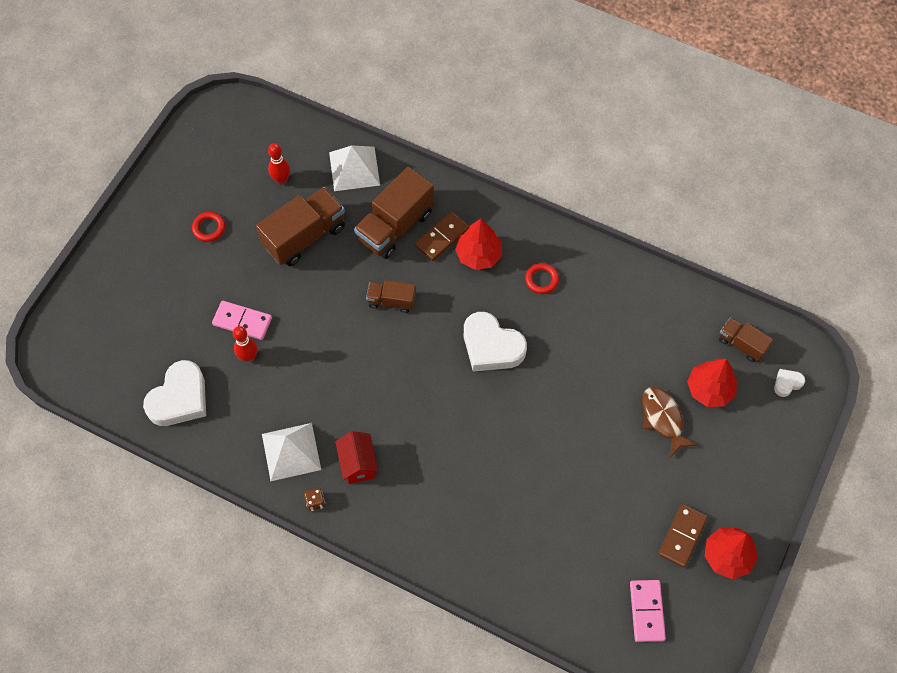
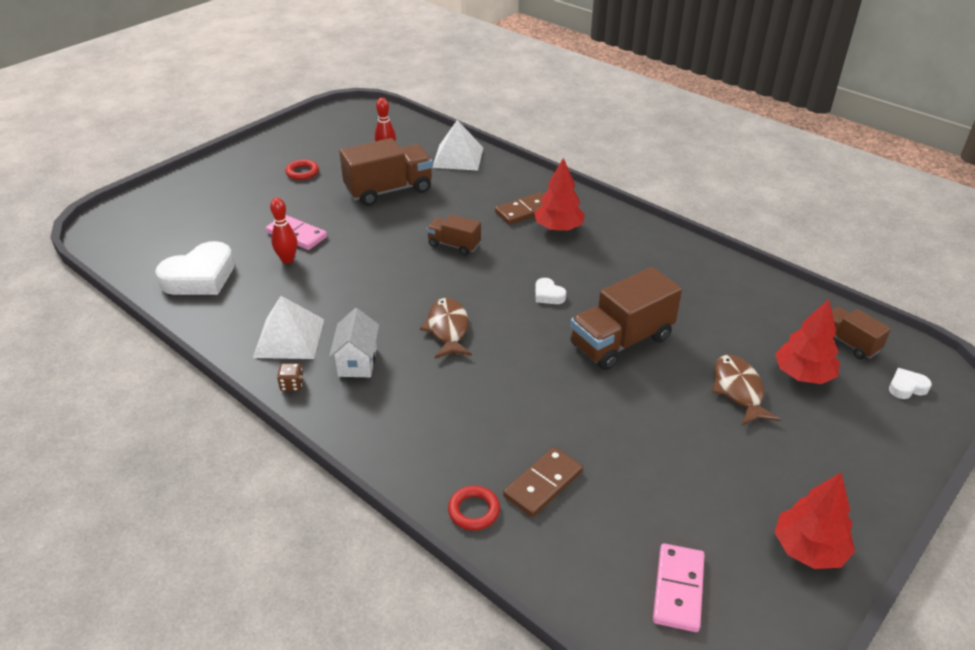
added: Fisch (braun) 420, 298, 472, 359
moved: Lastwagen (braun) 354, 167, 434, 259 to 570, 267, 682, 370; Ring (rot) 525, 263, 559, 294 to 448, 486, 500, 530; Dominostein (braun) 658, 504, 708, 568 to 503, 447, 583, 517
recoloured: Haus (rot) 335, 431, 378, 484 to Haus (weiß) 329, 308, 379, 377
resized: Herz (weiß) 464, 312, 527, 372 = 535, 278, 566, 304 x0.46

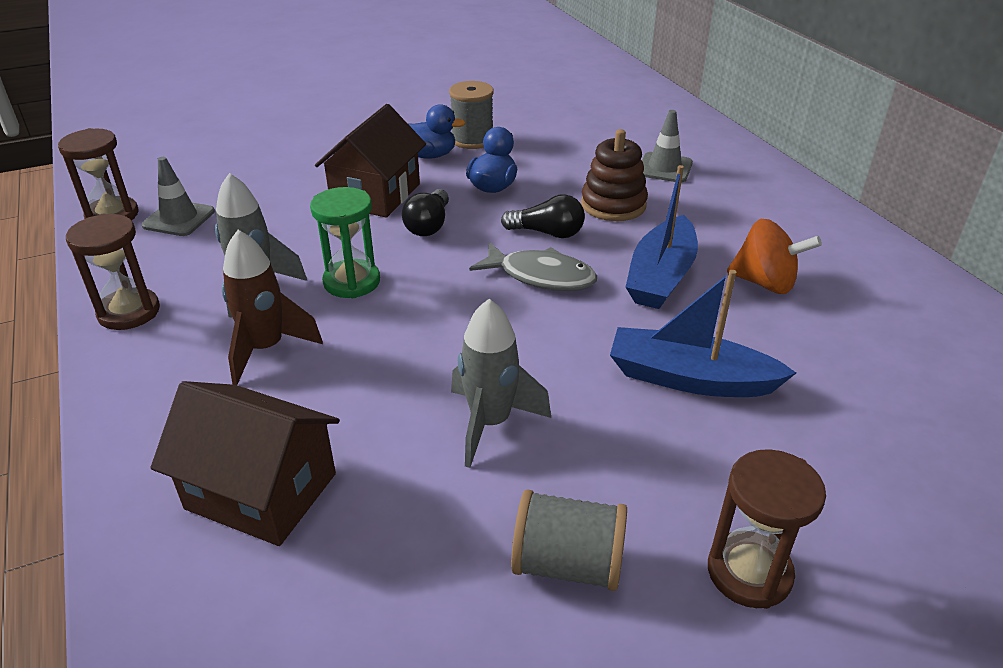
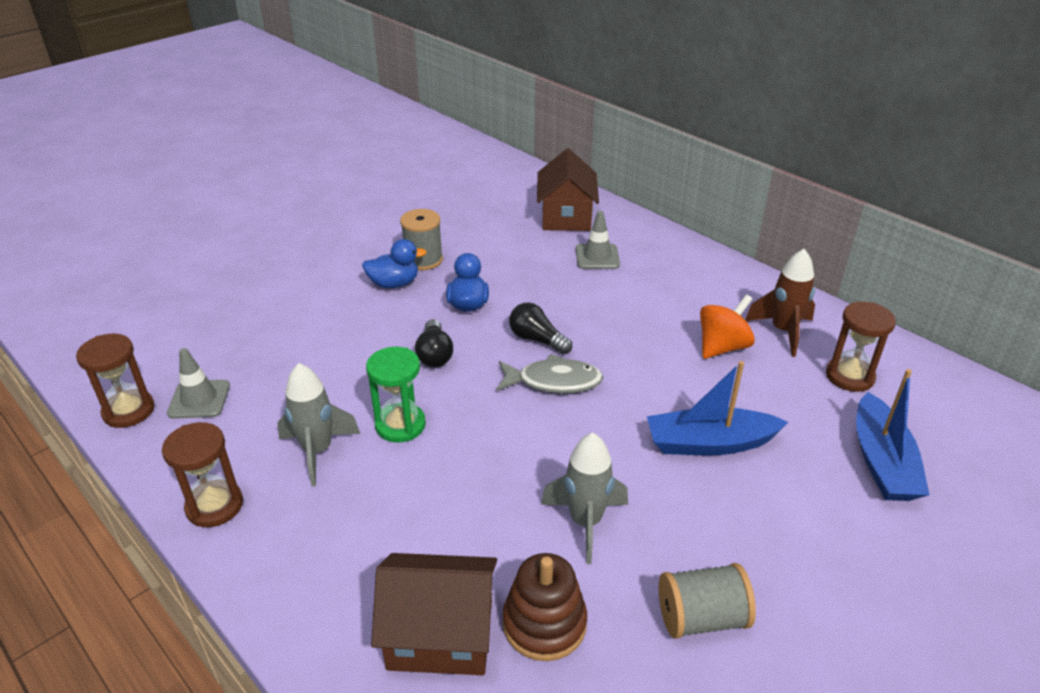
moved: Haus (braun) 315, 104, 426, 217 to 537, 148, 599, 231; Stapelspielzeug (braun) 581, 129, 648, 221 to 503, 553, 587, 661; Boot (blau) 626, 165, 698, 309 to 856, 369, 929, 501; Rakete (braun) 222, 230, 323, 385 to 745, 249, 815, 357; Sanduhr (braun) 708, 449, 826, 609 to 826, 301, 896, 392
turned: Glühbirne (schwarz) 501, 194, 585, 238 = 509, 303, 572, 354 135 degrees counterclockwise; Kreisel (orange) 727, 219, 822, 294 = 700, 294, 755, 359 45 degrees counterclockwise

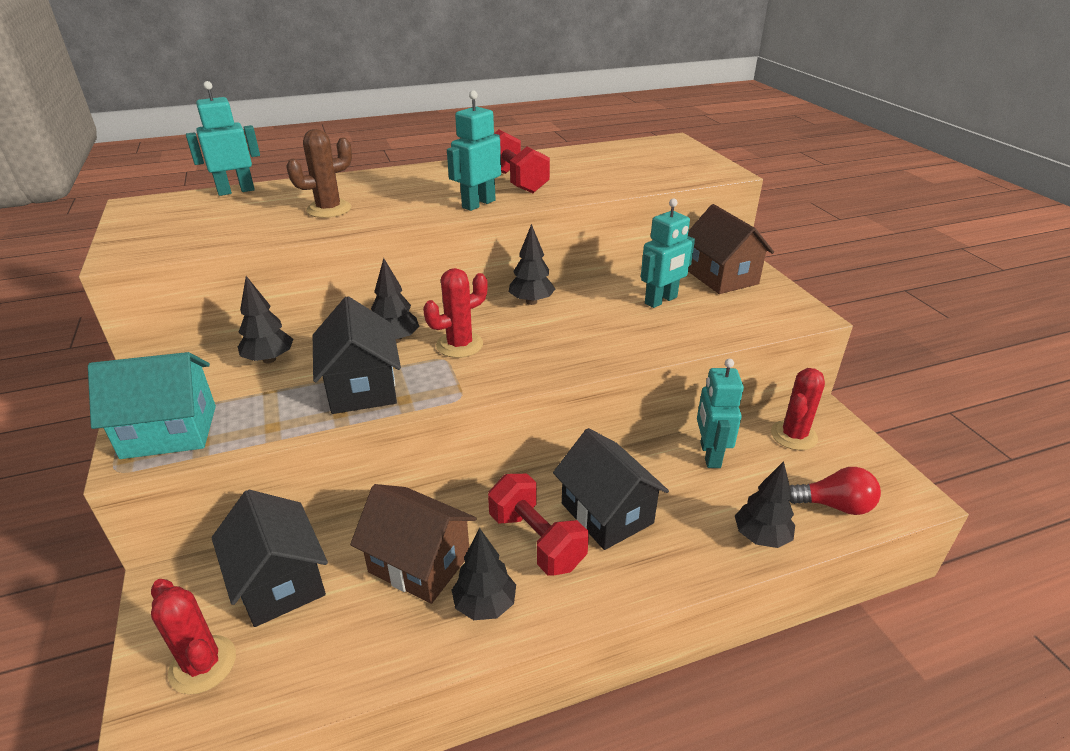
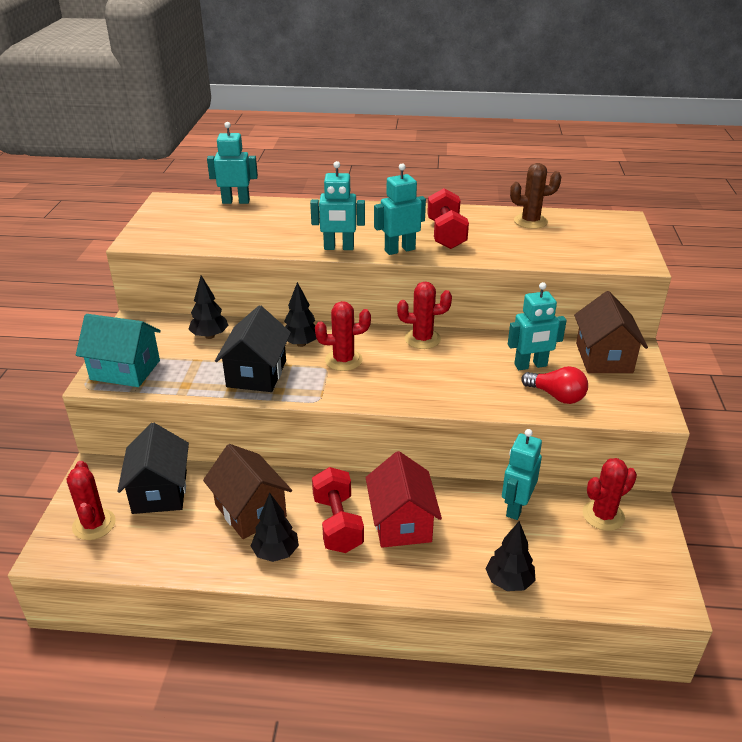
added: Roboter (türkis) 310, 161, 365, 250
moved: Kaktus (braun) 286, 129, 352, 218 to 510, 163, 561, 229; Glühbirne (rot) 789, 467, 881, 515 to 521, 366, 588, 404
replaced: Baum (schwarz) 509, 224, 555, 305 to Kaktus (rot) 397, 282, 452, 349
recoloured: Haus (schwarz) 553, 428, 669, 550 to Haus (rot) 366, 451, 442, 548

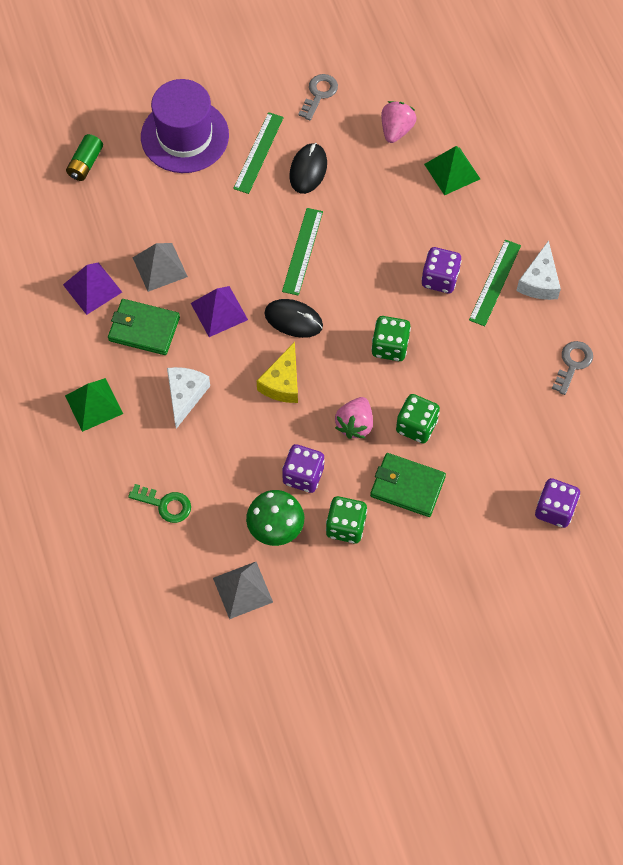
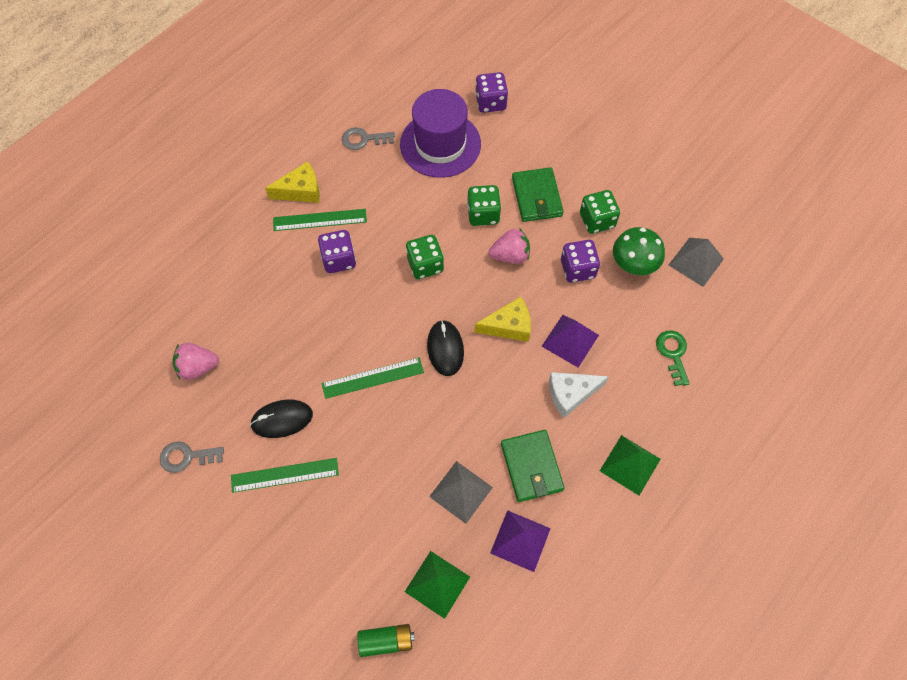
moved: Hut (lila) 141, 79, 229, 173 to 400, 89, 481, 178; Pyramide (grün) 424, 146, 480, 195 to 405, 551, 470, 619; Pyramide (lila) 191, 286, 248, 337 to 542, 315, 599, 368
recoloured: Käse (weiß) 516, 240, 561, 300 to Käse (gelb) 265, 161, 320, 203

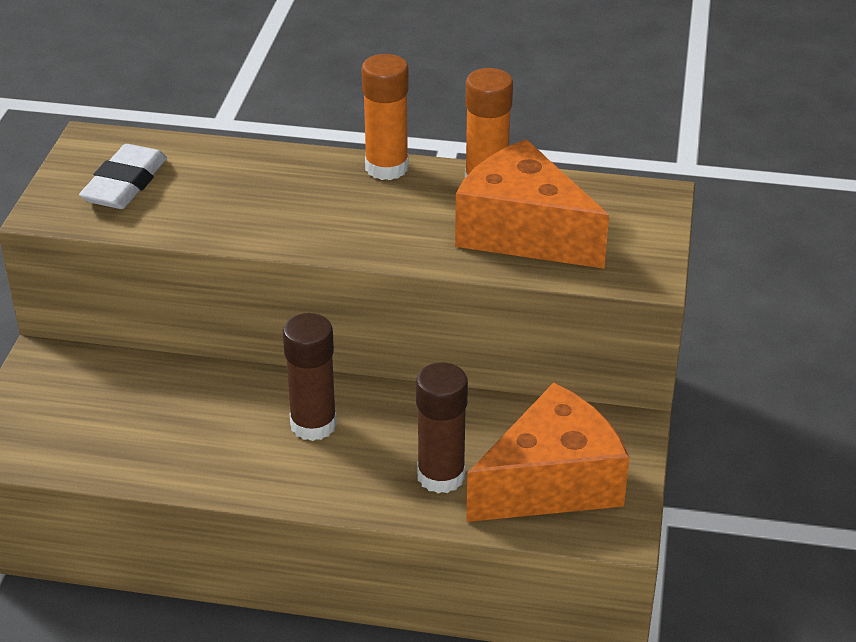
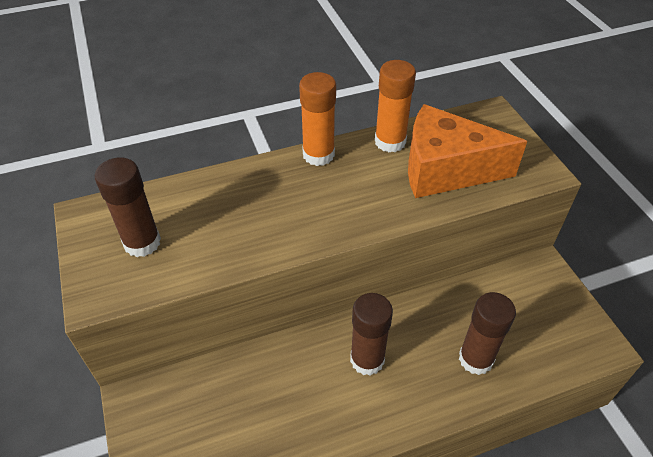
removed: Käse (orange) 466, 382, 630, 522
replaced: Radiergummi (weiß) 79, 144, 167, 209 to Klebestift (braun) 95, 157, 161, 257

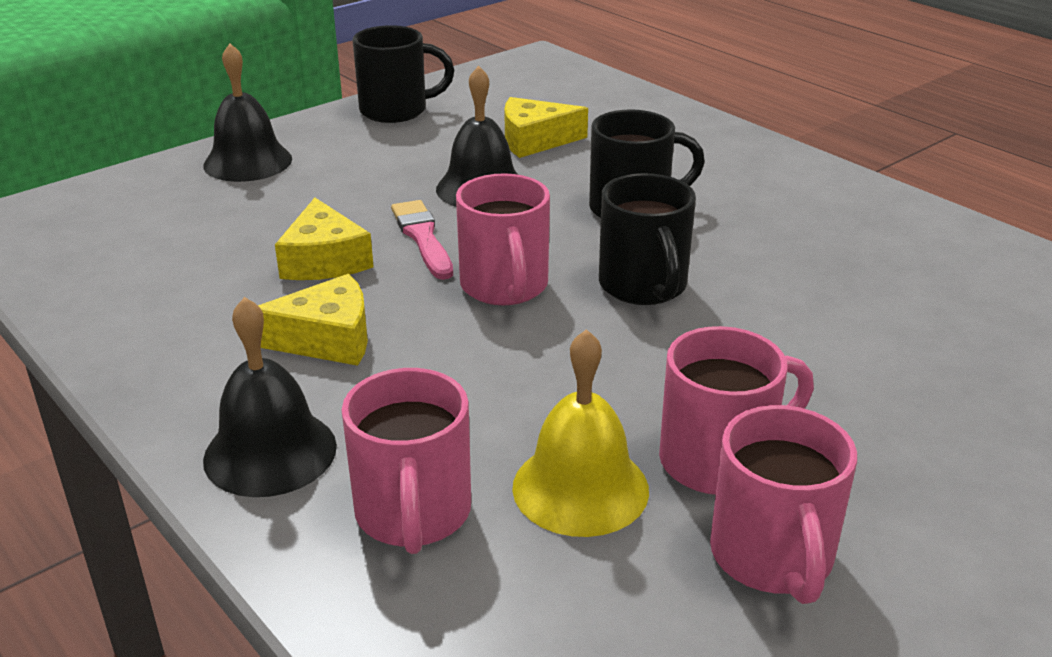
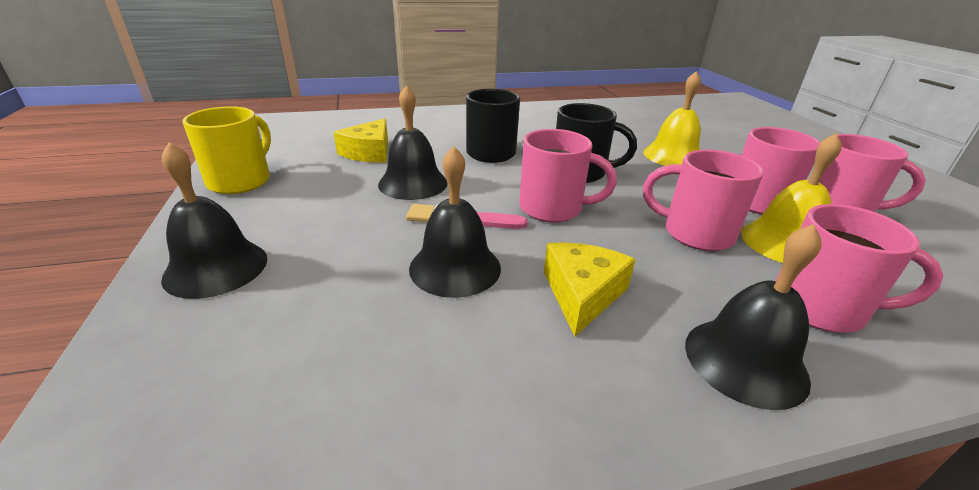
added: Glocke (gelb) 643, 71, 701, 166; Tasse (rosa) 643, 150, 764, 251
replaced: Käse (gelb) 275, 198, 374, 280 to Glocke (schwarz) 409, 146, 501, 298
recoloured: Tasse (schwarz) 352, 25, 454, 123 to Tasse (gelb) 183, 106, 271, 194

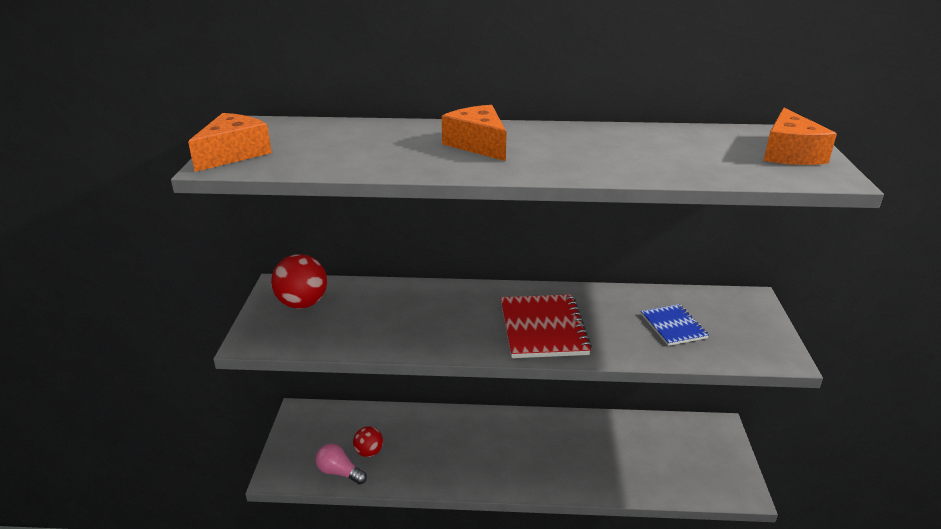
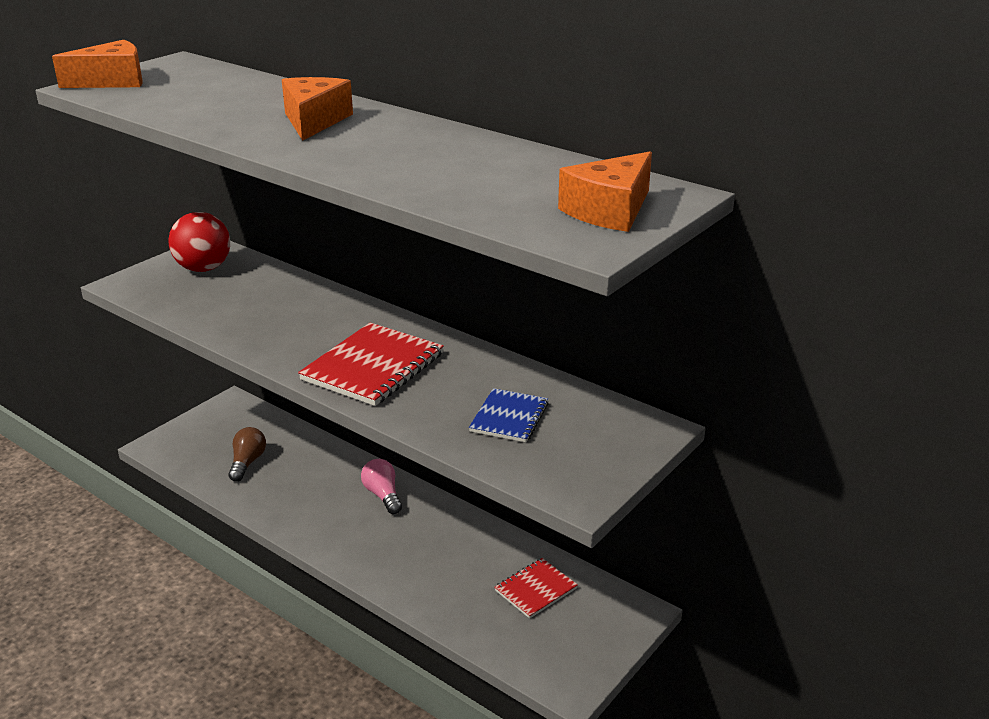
added: Notizbuch (rot) 494, 558, 578, 619
moved: Glühbirne (rosa) 316, 444, 367, 484 to 361, 459, 402, 514
replaced: Ball (rot) 353, 426, 383, 457 to Glühbirne (braun) 228, 427, 266, 482

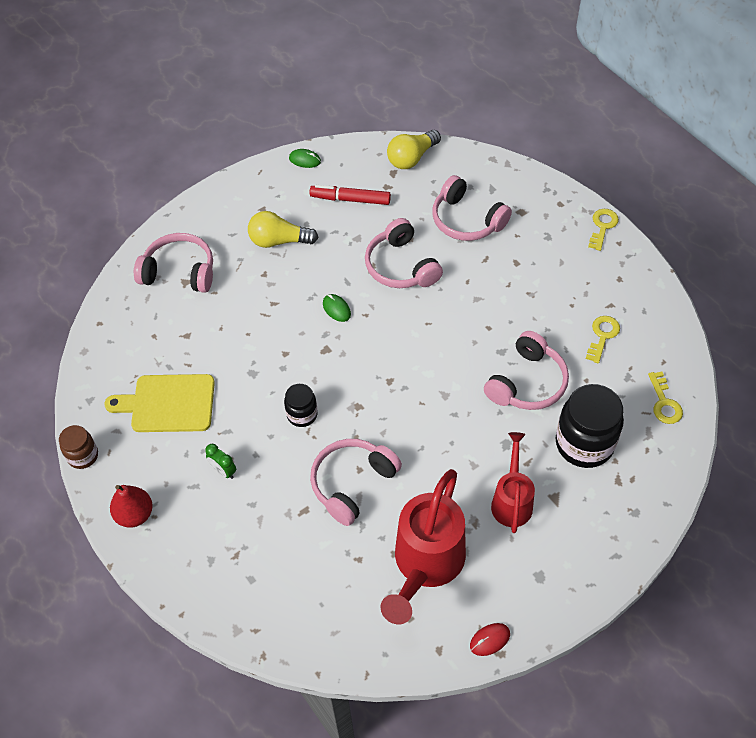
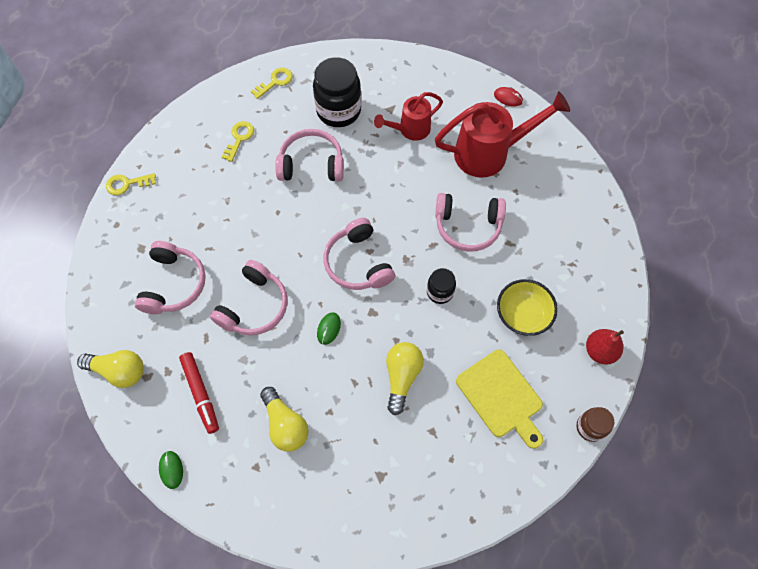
added: Glühbirne (gelb) 386, 342, 424, 415
moved: Kopfhörer (rosa) 134, 233, 213, 293 to 323, 218, 395, 290
replaced: Wecker (grün) 205, 444, 236, 479 to Schüssel (gelb) 497, 279, 558, 336
turned: Schlüssel (gelb) 586, 316, 620, 363 = 222, 121, 254, 162 120 degrees clockwise

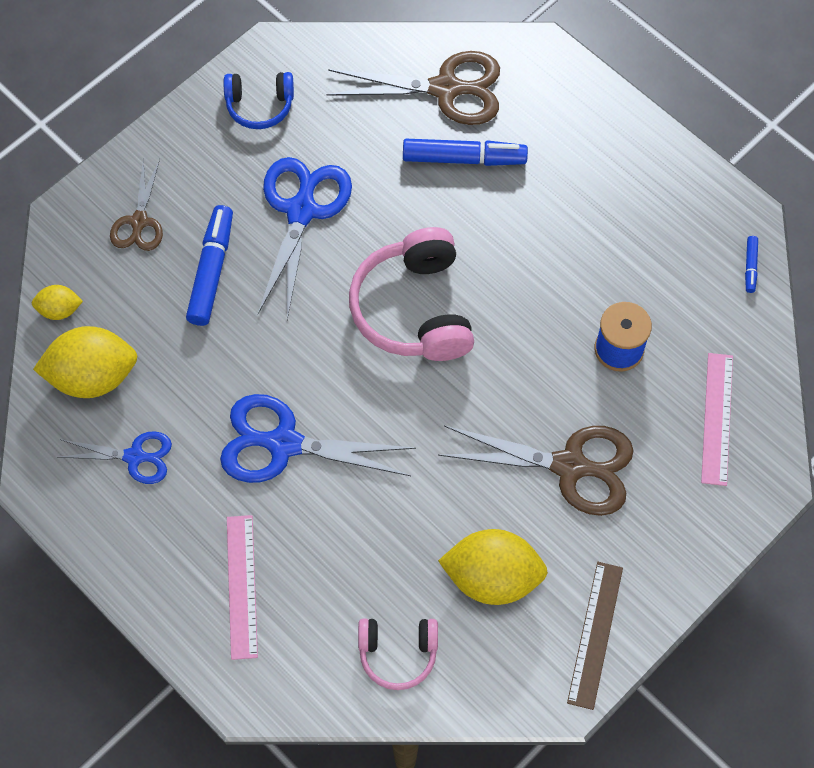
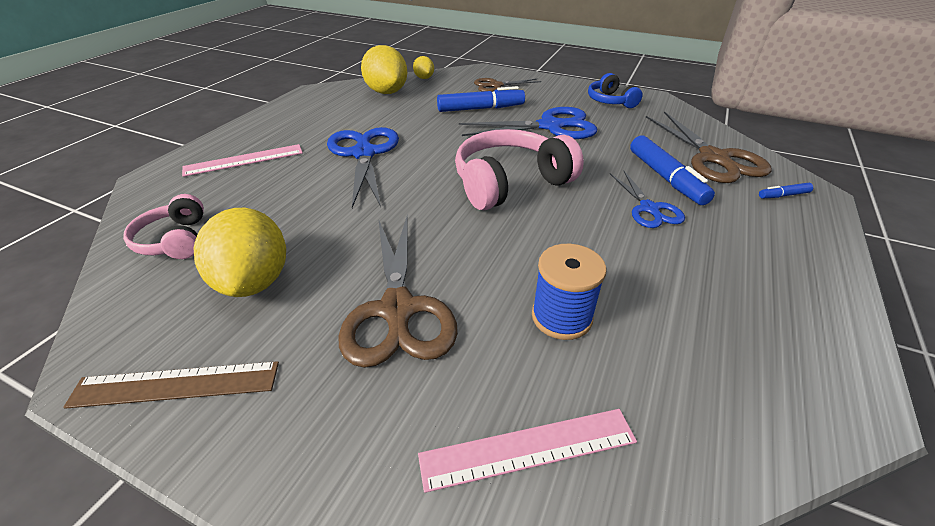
moved: Filzstift (blau) 745, 236, 758, 293 to 759, 183, 813, 199; Schere (blau) 59, 431, 172, 484 to 610, 171, 685, 228

